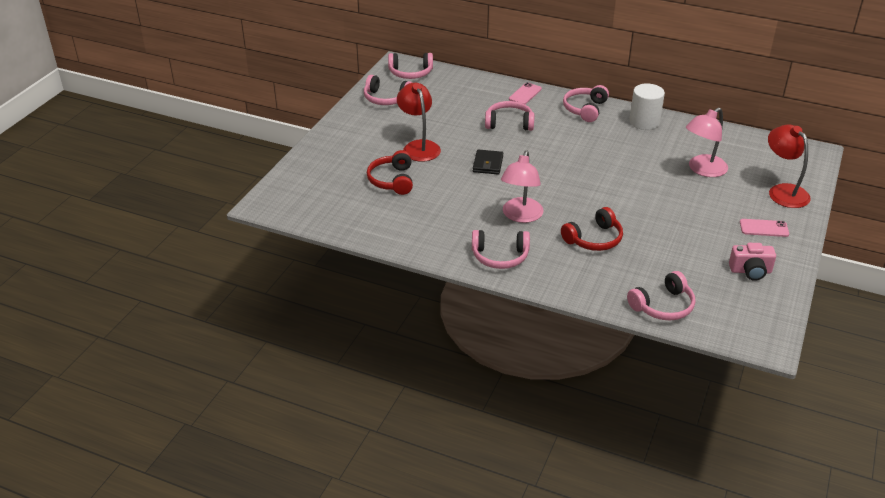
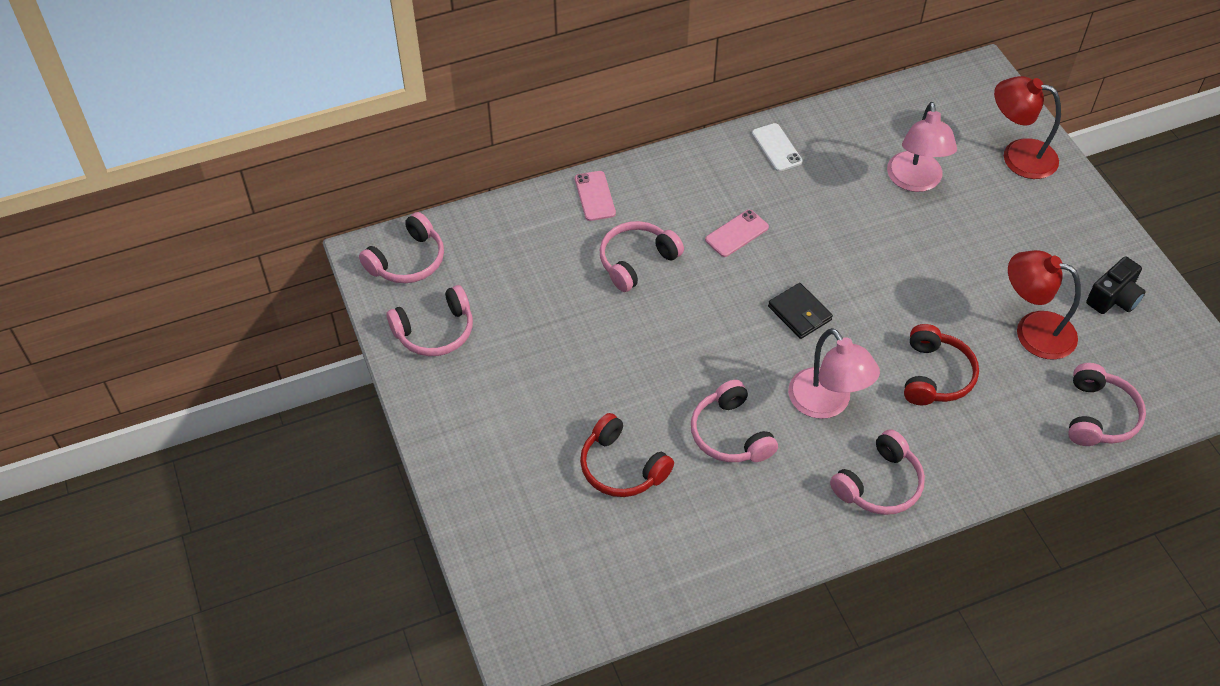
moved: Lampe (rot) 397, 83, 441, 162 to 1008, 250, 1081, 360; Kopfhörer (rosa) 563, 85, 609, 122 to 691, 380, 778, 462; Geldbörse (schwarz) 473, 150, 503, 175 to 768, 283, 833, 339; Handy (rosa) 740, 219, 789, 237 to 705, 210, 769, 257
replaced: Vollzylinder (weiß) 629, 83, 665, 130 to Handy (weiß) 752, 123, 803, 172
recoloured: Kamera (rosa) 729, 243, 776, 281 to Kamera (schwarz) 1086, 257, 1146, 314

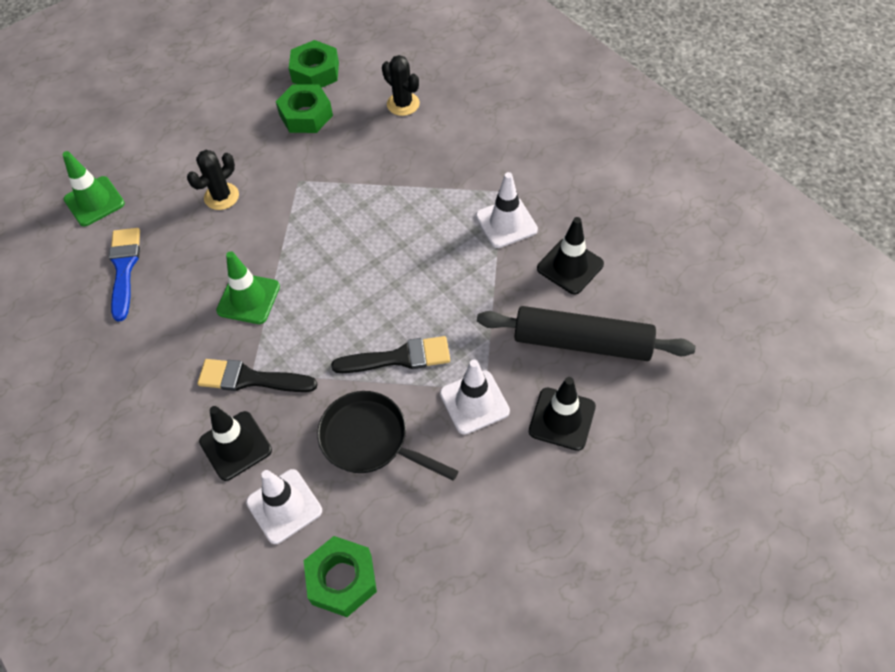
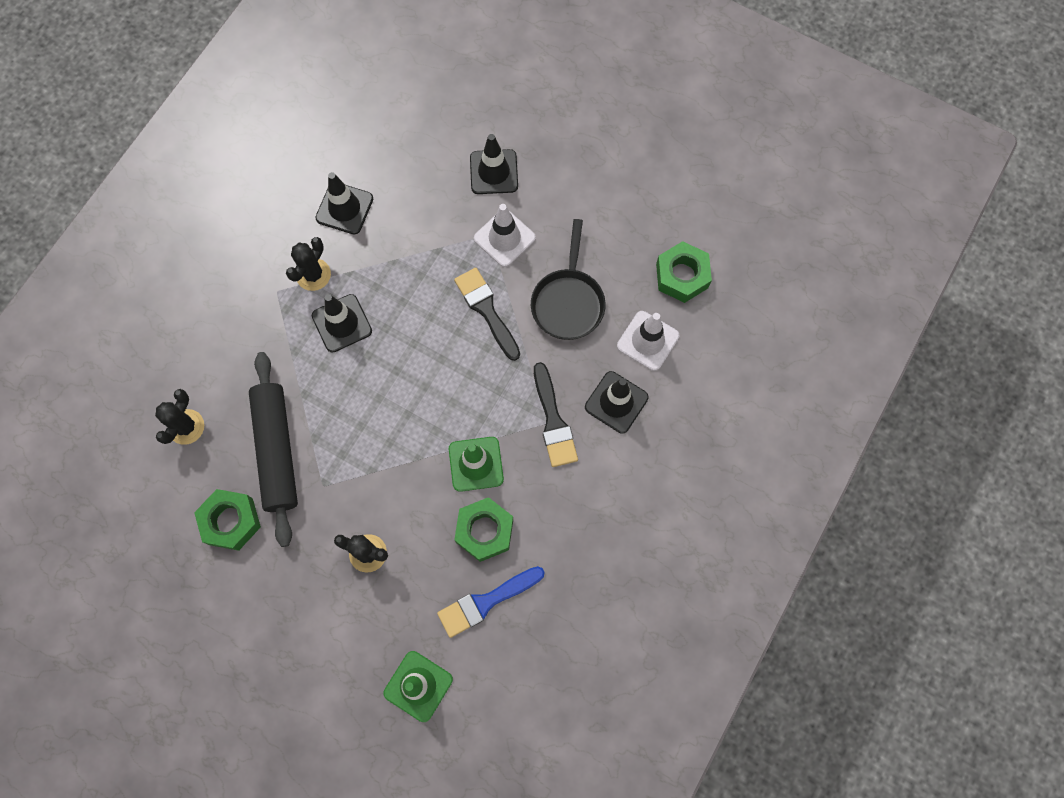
added: Leitkegel (schwarz) 312, 294, 372, 353
moved: Sechskantmutter (grün) 289, 40, 339, 88 to 454, 497, 513, 562; Nudelholz (schwarz) 477, 306, 696, 361 to 249, 352, 298, 547
replaced: Leitkegel (weiß) 476, 172, 538, 248 to Kaktus (schwarz) 286, 237, 331, 291

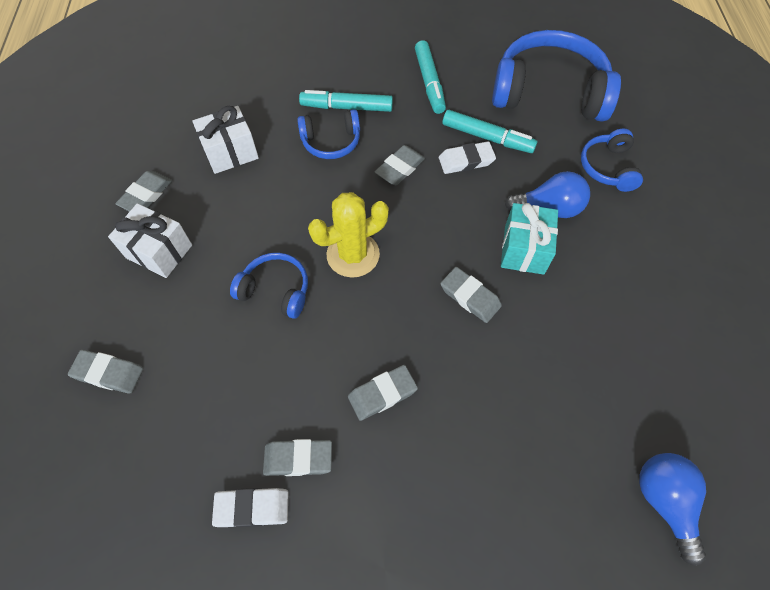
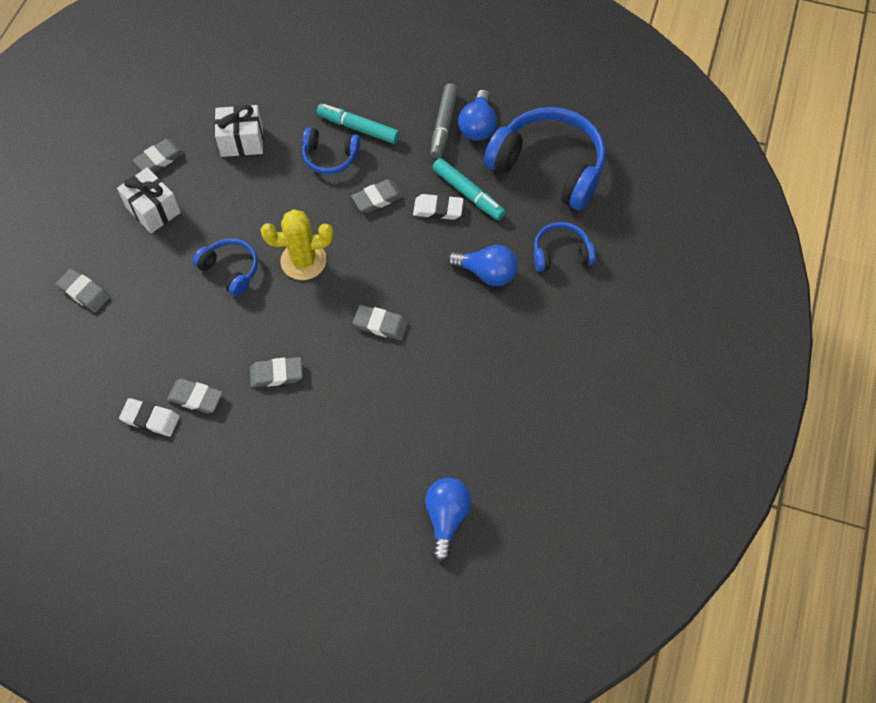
removed: Geschenk (türkis) 501, 203, 558, 275
added: Glühbirne (blau) 458, 90, 497, 141
recoloured: Filzstift (türkis) 415, 40, 446, 114 to Filzstift (grau) 430, 83, 458, 159
turned: Kopfhörer (blau) 581, 128, 643, 192 = 534, 222, 596, 272 60 degrees clockwise; Radiergummi (grau) 440, 267, 502, 323 = 353, 305, 408, 340 45 degrees counterclockwise

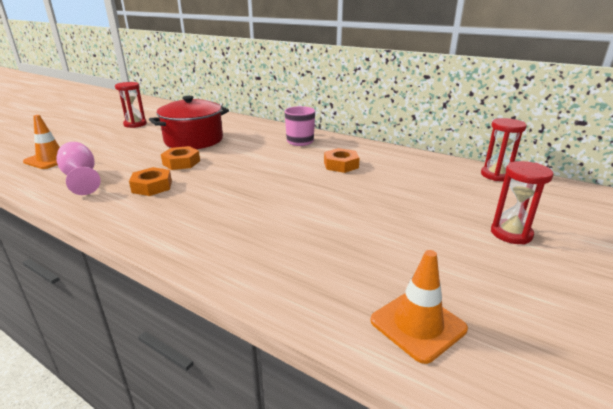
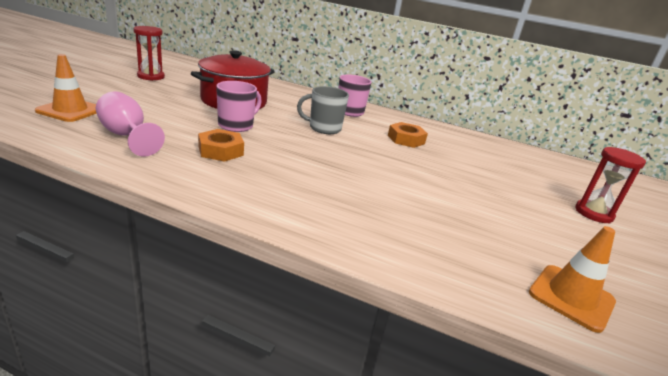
removed: Sanduhr (rot) 481, 118, 527, 181
added: Tasse (grau) 297, 86, 349, 134
replaced: Sechskantmutter (orange) 161, 146, 200, 170 to Tasse (rosa) 216, 81, 262, 132

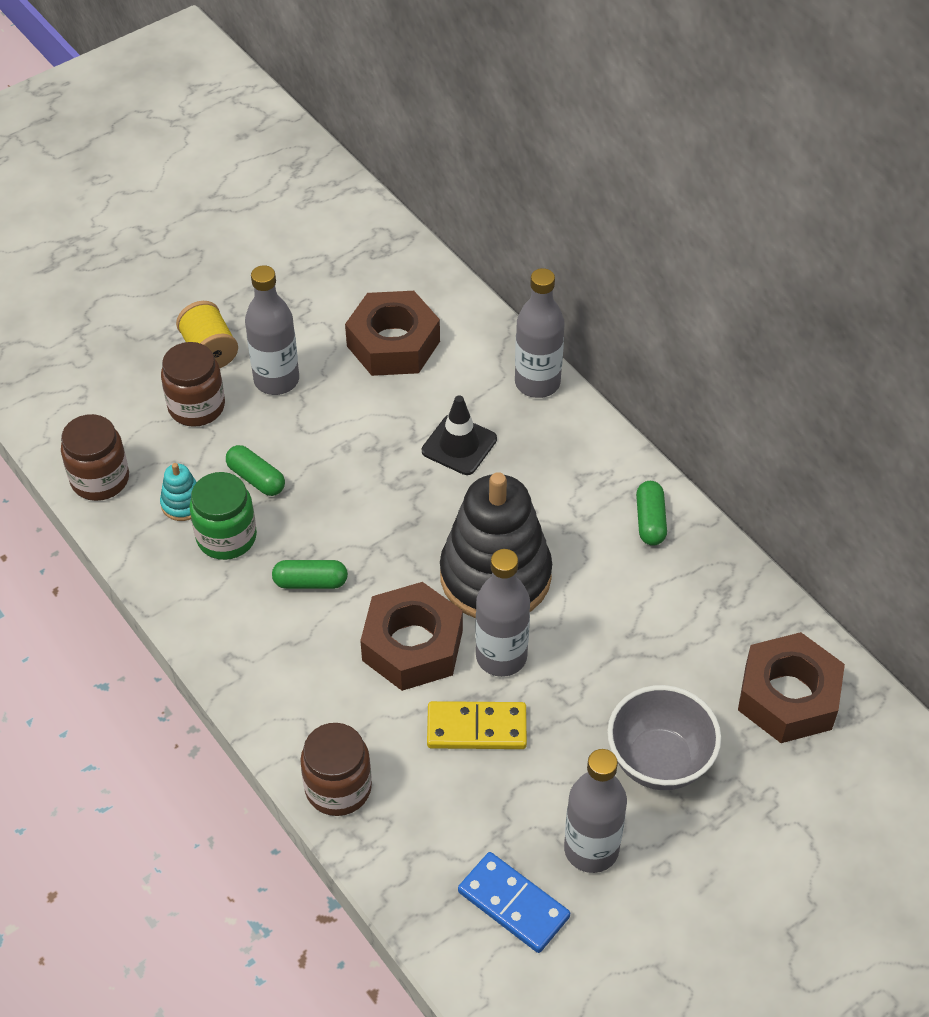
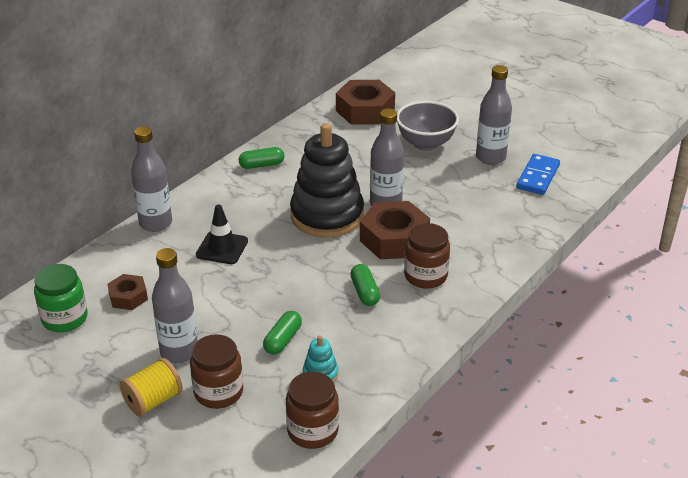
removed: Dominostein (gelb) 427, 701, 527, 749
moved: Einmachglas (grün) 189, 472, 257, 560 to 34, 264, 88, 332; Einmachglas (braun) 300, 723, 372, 816 to 404, 223, 450, 289
resized: Sechskantmutter (braun) 345, 291, 440, 376 = 107, 274, 148, 310 x0.55

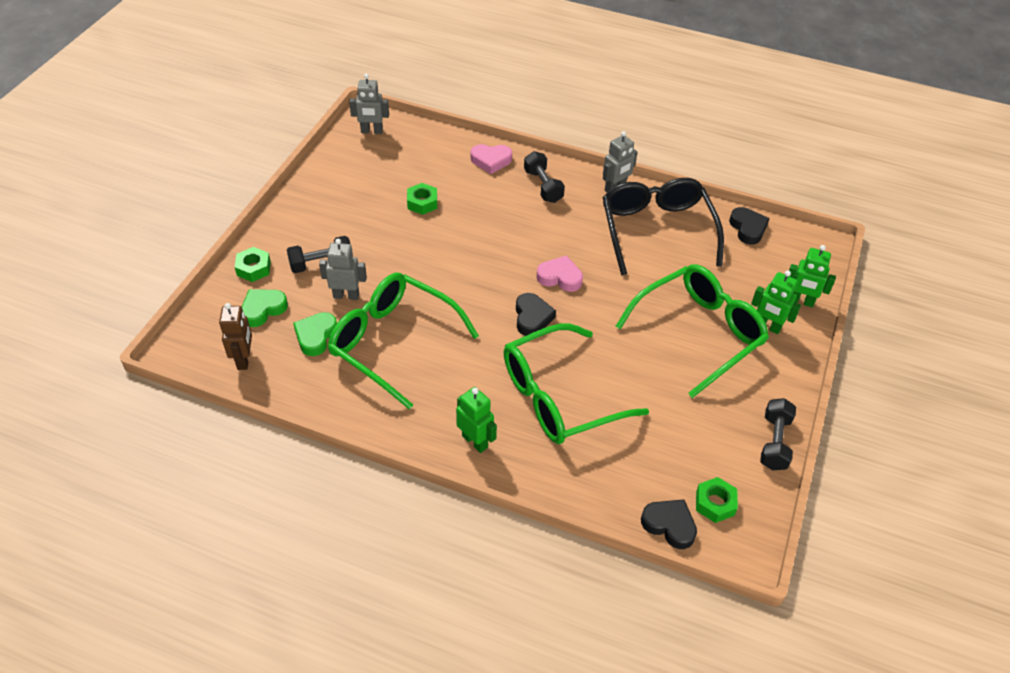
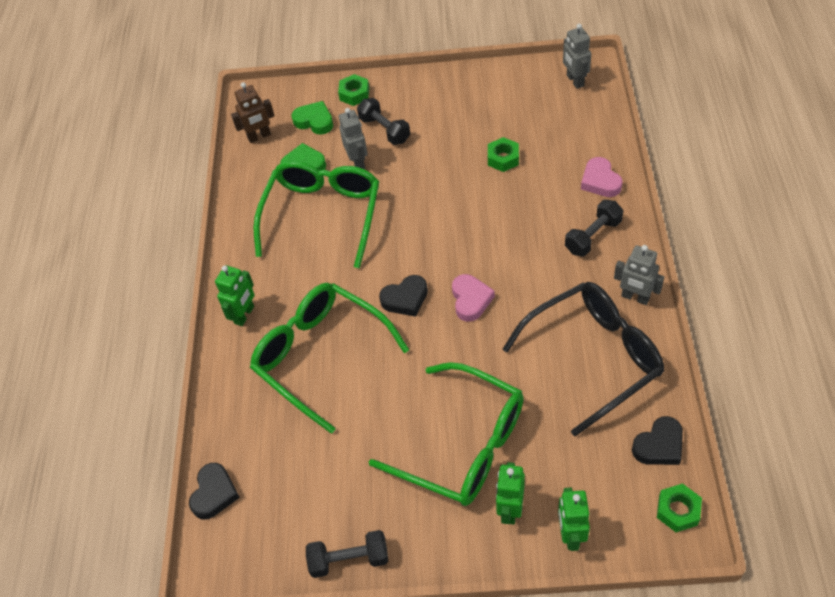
moved: Sechskantmutter (grün) 696, 477, 738, 523 to 657, 483, 702, 532

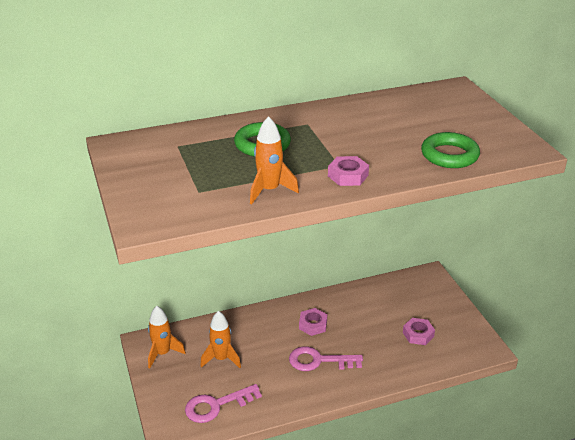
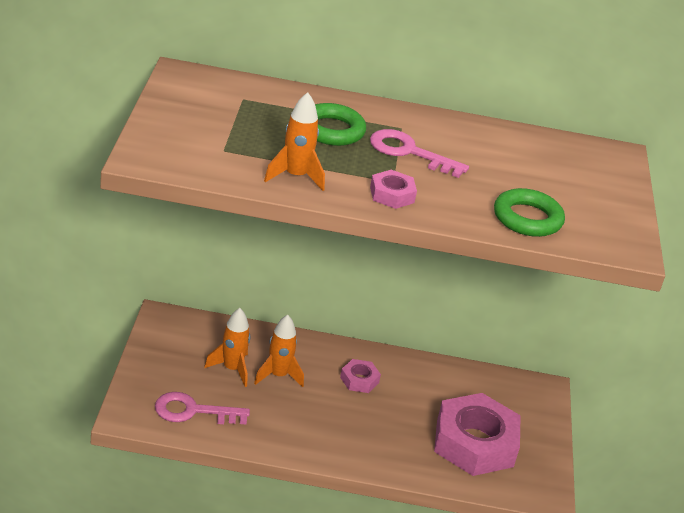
moved: Rakete (orange) 148, 306, 186, 369 to 254, 315, 304, 387; Schlüssel (rosa) 289, 346, 363, 371 to 370, 129, 469, 178
resized: Sechskantmutter (rosa) 403, 318, 435, 345 = 434, 393, 521, 476 x2.25

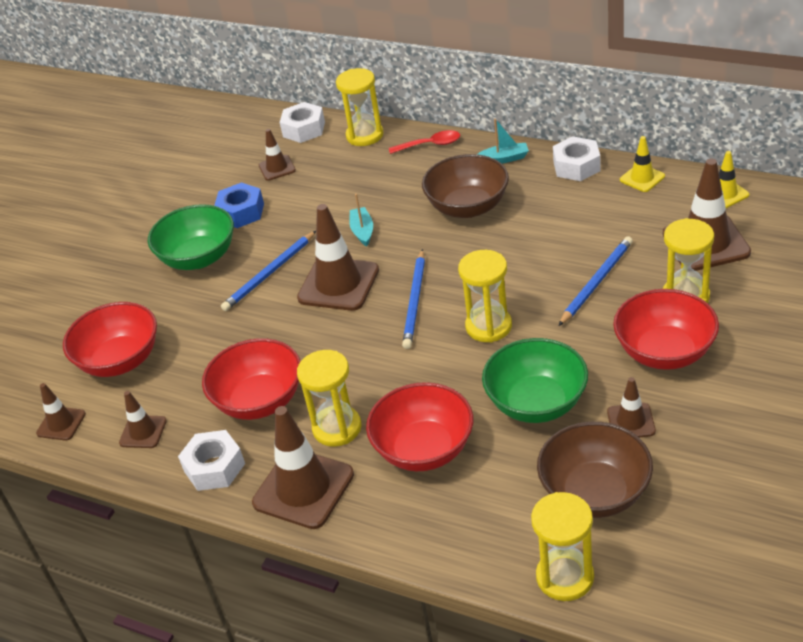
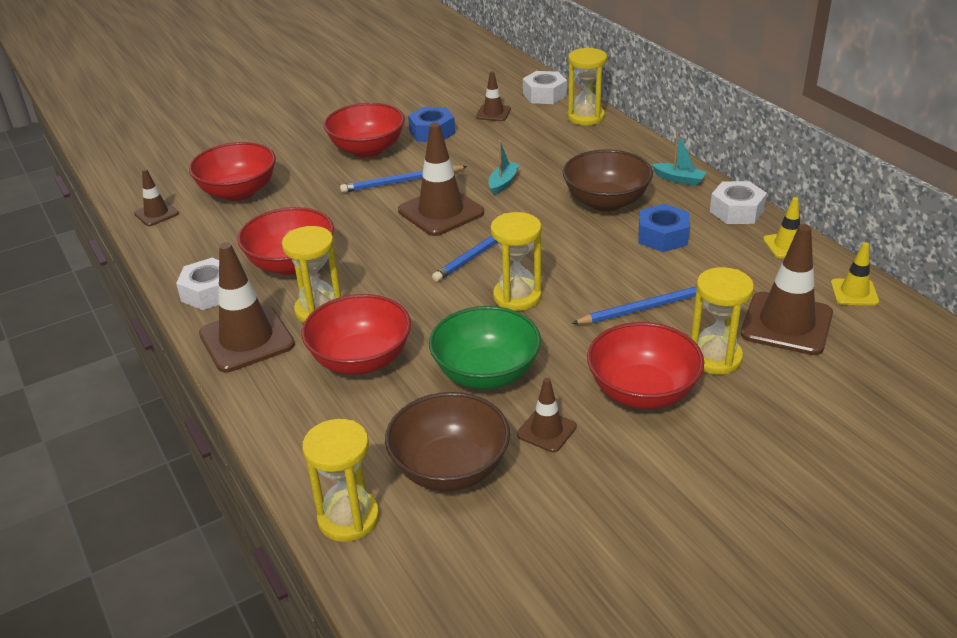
removed: Löffel (rot) 389, 130, 460, 154; Leitkegel (braun) 119, 391, 167, 448
added: Sechskantmutter (blau) 638, 204, 690, 252
recoloured: Schüssel (grün) 148, 204, 234, 270 to Schüssel (rot) 324, 103, 405, 158

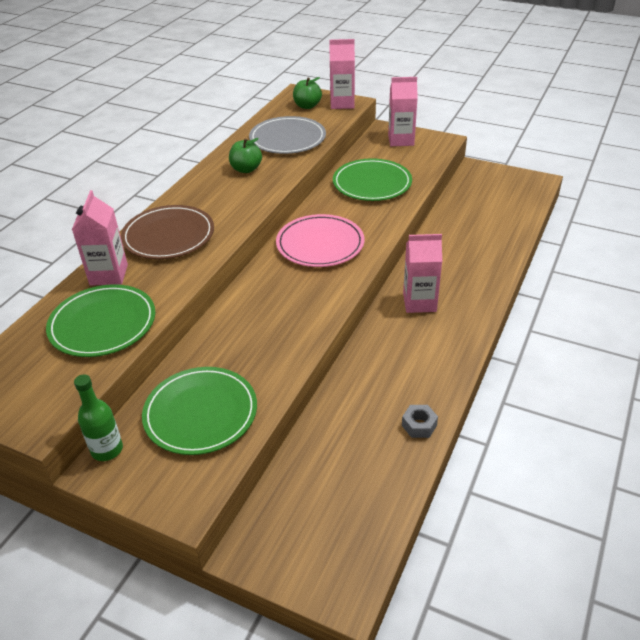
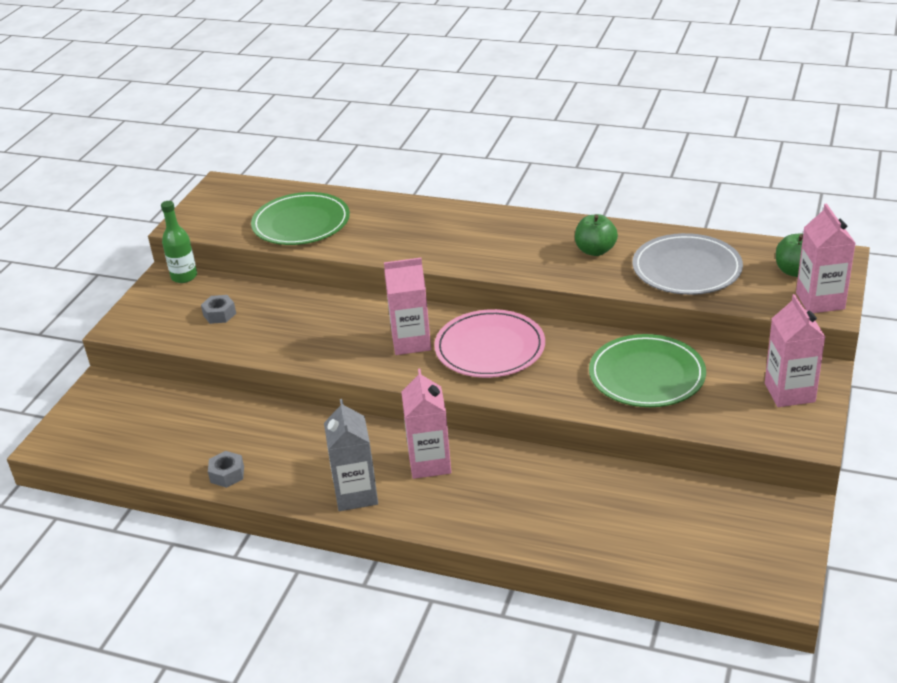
removed: Teller (braun) 121, 205, 214, 259
added: Getränkekarton (grau) 324, 399, 378, 511
moved: Getränkekarton (rosa) 72, 190, 128, 286 to 384, 258, 431, 355
replaced: Teller (grün) 142, 367, 257, 455 to Sechskantmutter (grau) 201, 295, 236, 324

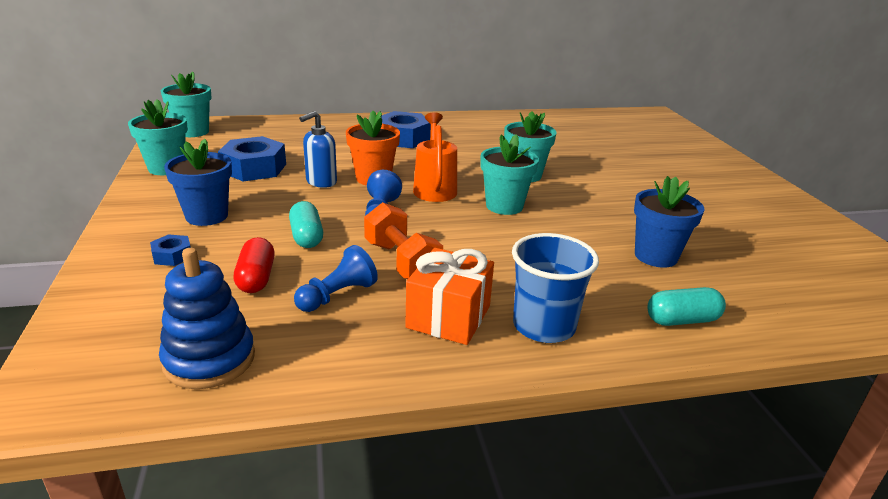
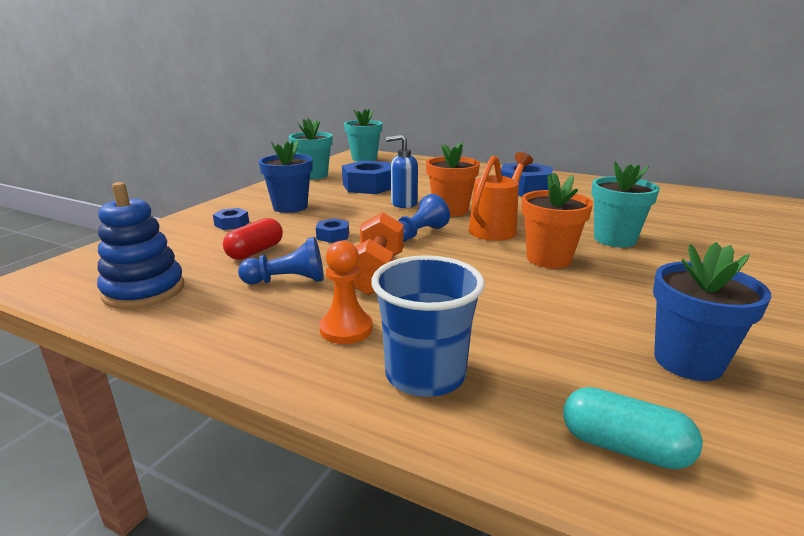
replaced: Kapsel (türkis) 289, 201, 323, 248 to Sechskantmutter (blau) 316, 218, 349, 243; Geschenk (orange) 405, 248, 494, 345 to Bauer (orange) 320, 241, 373, 344
recoloured: Blumentopf (türkis) 481, 134, 539, 215 to Blumentopf (orange) 521, 173, 593, 268

